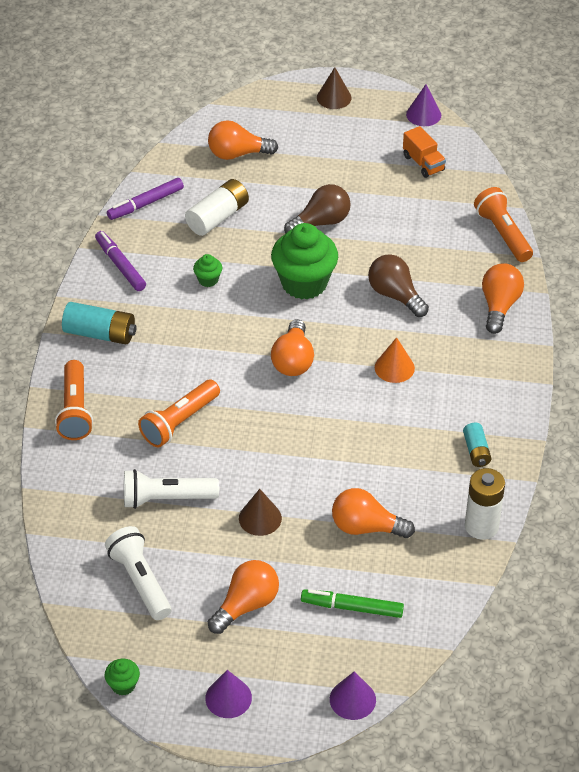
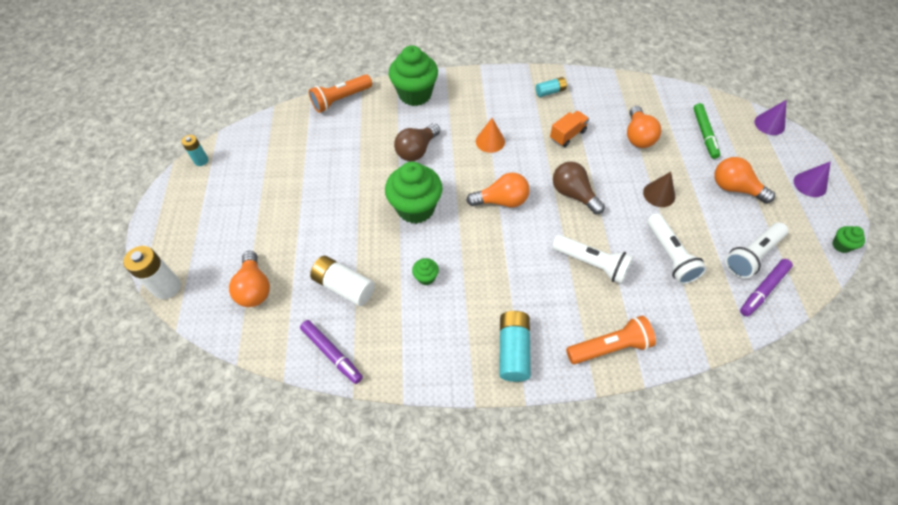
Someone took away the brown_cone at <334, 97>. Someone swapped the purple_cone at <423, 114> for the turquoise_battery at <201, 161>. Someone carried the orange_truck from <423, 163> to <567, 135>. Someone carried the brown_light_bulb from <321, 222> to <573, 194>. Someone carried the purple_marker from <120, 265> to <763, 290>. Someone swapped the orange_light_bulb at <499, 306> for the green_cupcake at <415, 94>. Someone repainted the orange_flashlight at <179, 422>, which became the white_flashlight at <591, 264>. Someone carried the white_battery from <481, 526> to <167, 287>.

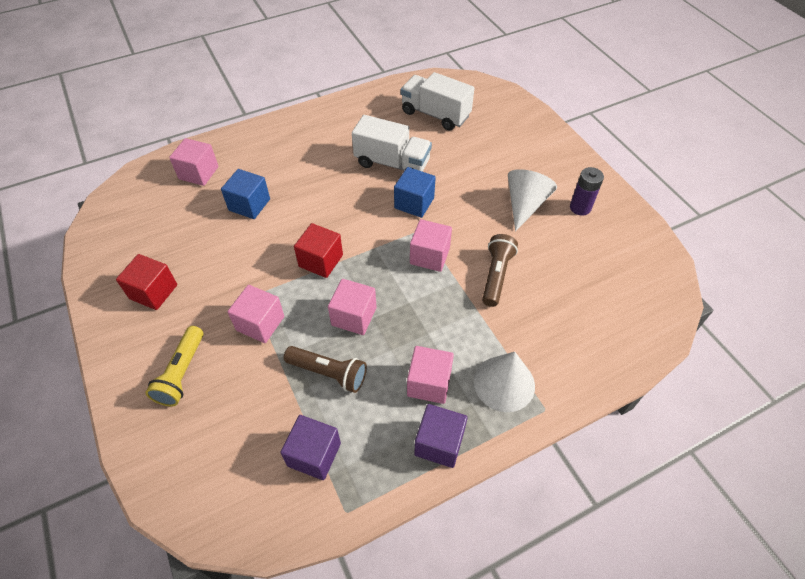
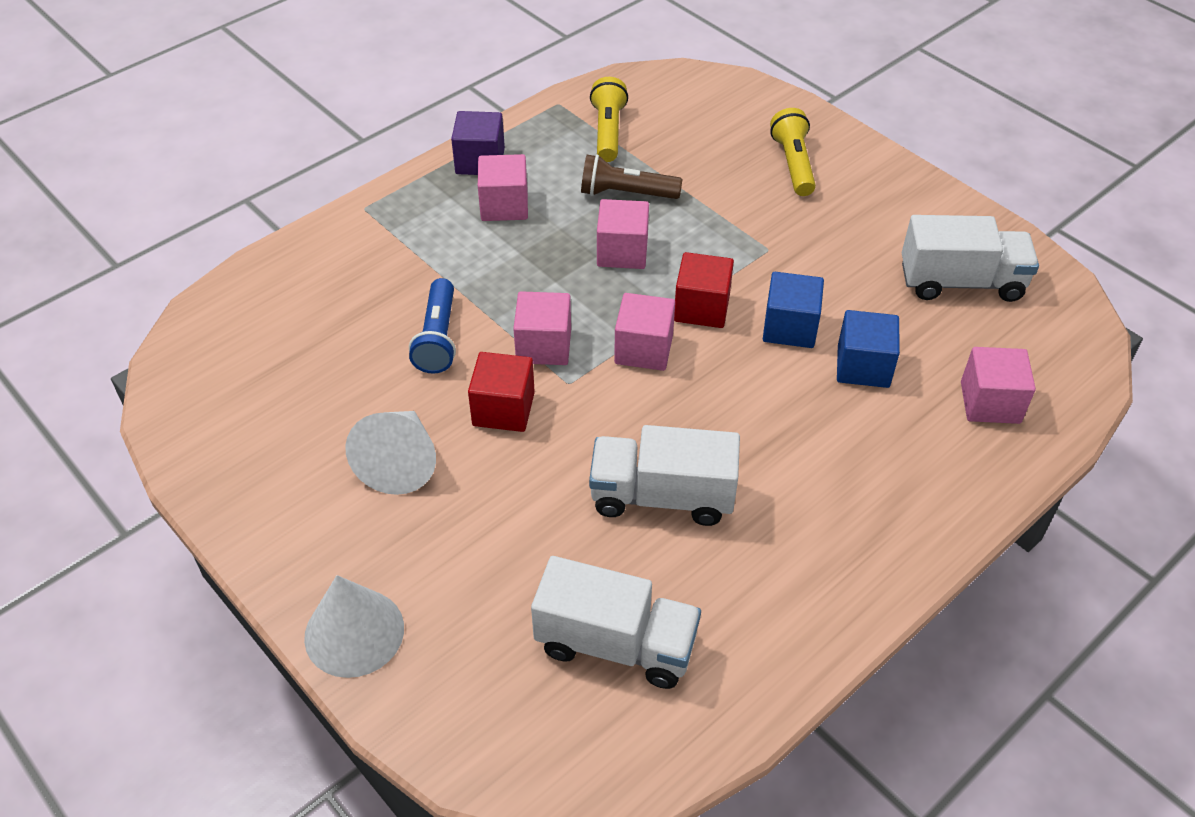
Someone carried the blue_cube from <414, 203> to <789, 327>. Someone took away the purple_battery at <580, 208>. Someone repainted the brown_flashlight at <496, 275>, which became the blue_flashlight at <438, 338>. Someone carried the red_cube from <153, 292> to <503, 409>. Someone carried the pink_cube from <260, 323> to <643, 349>. Someone carried the white_cone from <504, 383> to <354, 632>. Someone swapped the purple_cube at <314, 454> for the yellow_flashlight at <608, 131>. Someone put down the white_truck at <961, 282>.

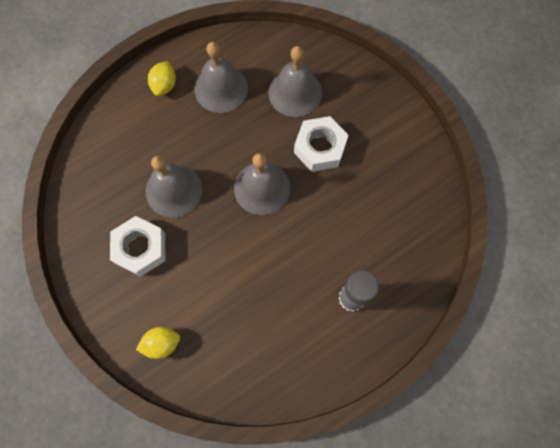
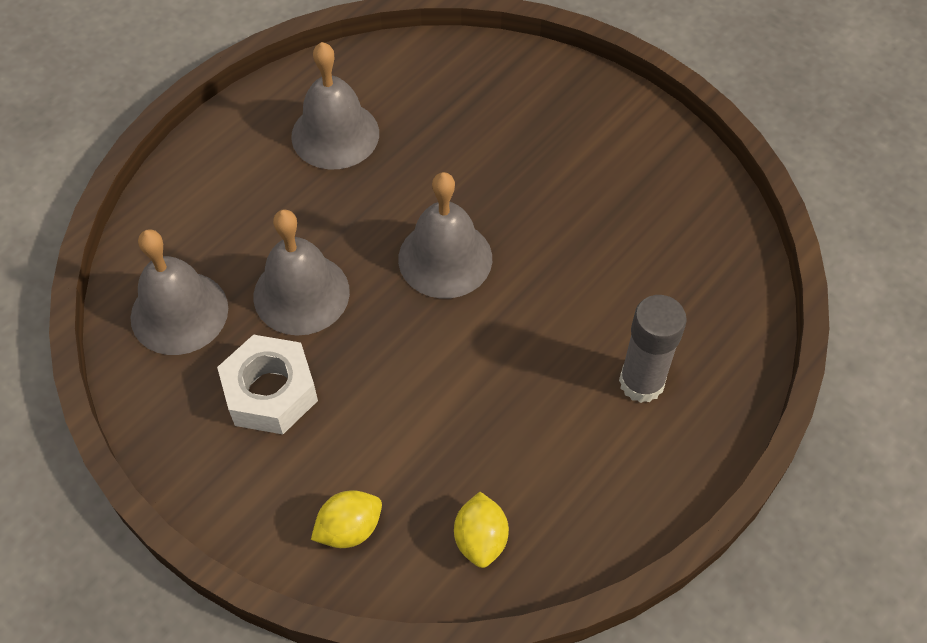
Someone carried the grey_bell from <295, 92> to <179, 312>. Someone carried the yellow_lemon from <164, 85> to <480, 539>. Someone took away the white_nut at <320, 148>.

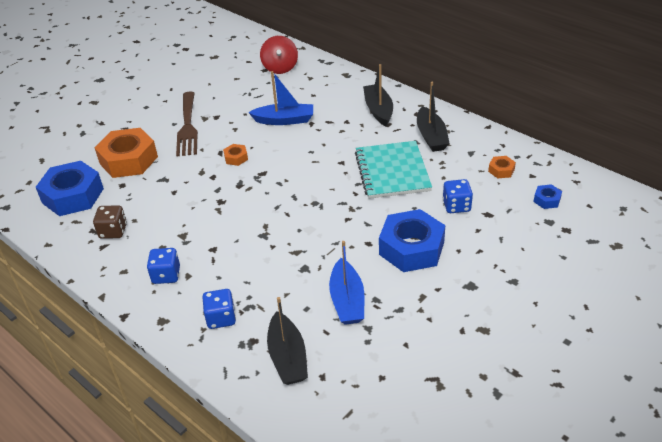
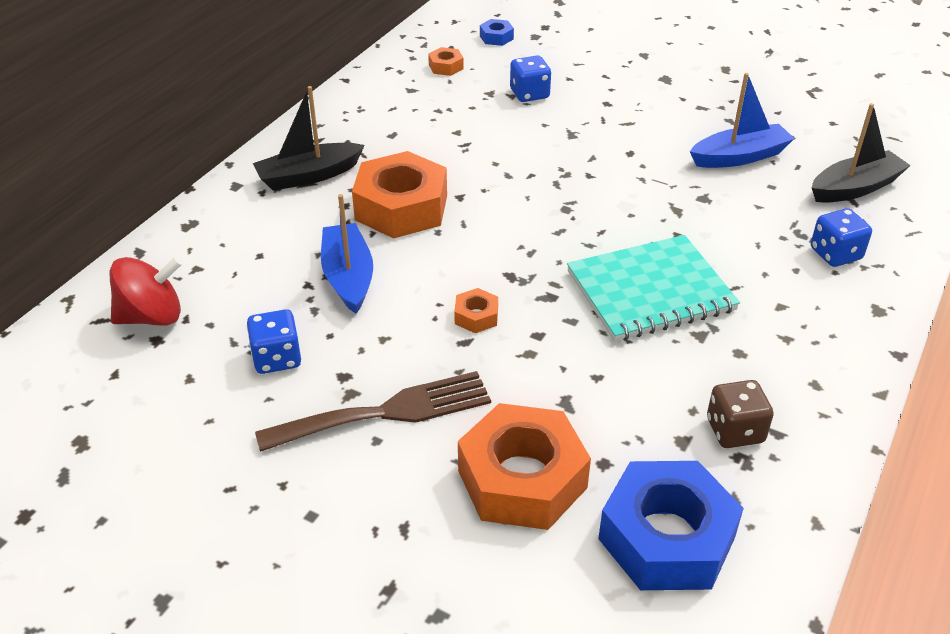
Someone took away the black_boat at <431, 136>. Someone carried the turquoise_notebook from <392, 171> to <650, 291>. Someone took away the blue_nut at <411, 248>. Someone carried the blue_dice from <166, 275> to <277, 358>. Someone put down the orange_nut at <401, 207>.

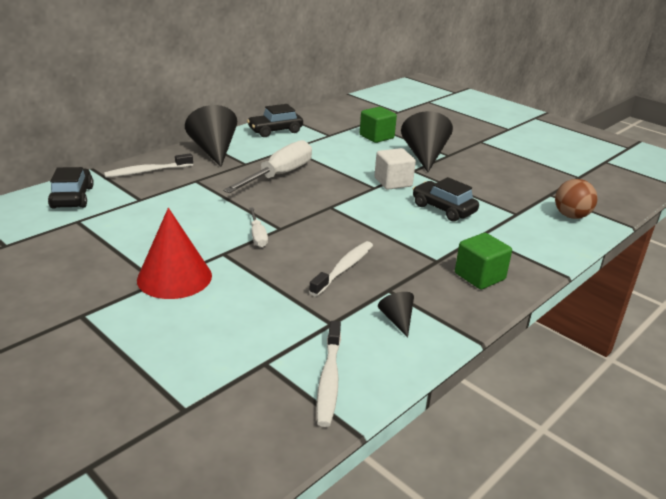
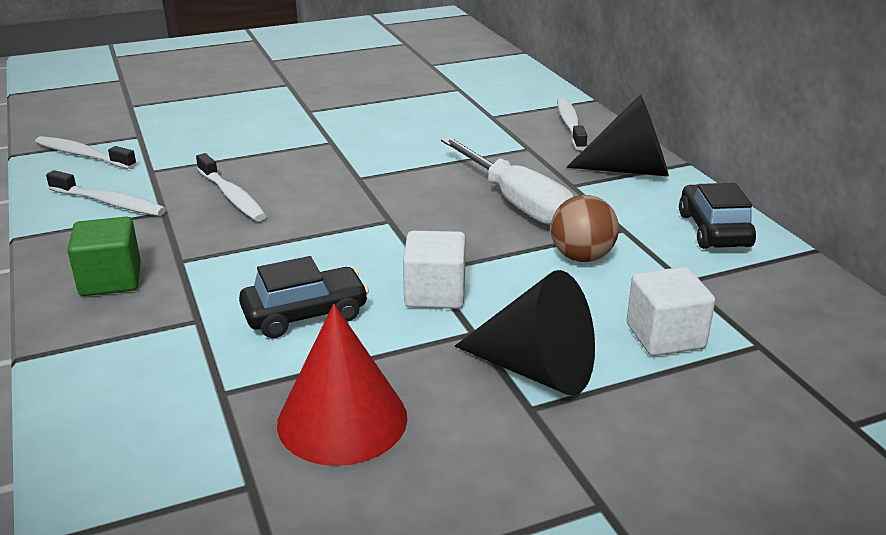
Someone repainted the green_cube at <376, 137>, which became the white_cube at <665, 336>. Someone took away the black_car at <72, 197>. Someone carried the brown_ball from <571, 216> to <581, 257>. Someone took away the white_screwdriver at <257, 236>. Someone carried the red_cone from <174, 277> to <342, 420>. Someone swapped the black_cone at <397, 320> for the white_toothbrush at <110, 203>.

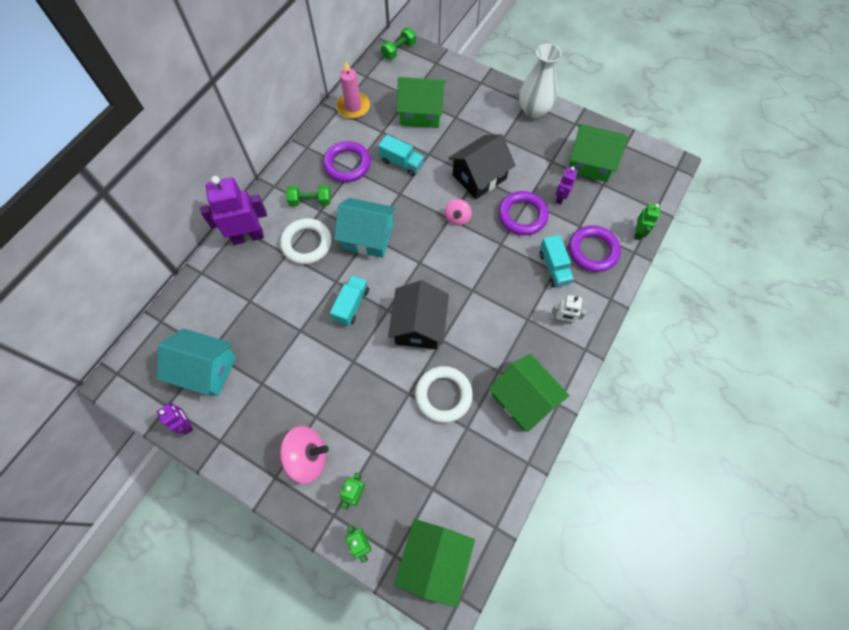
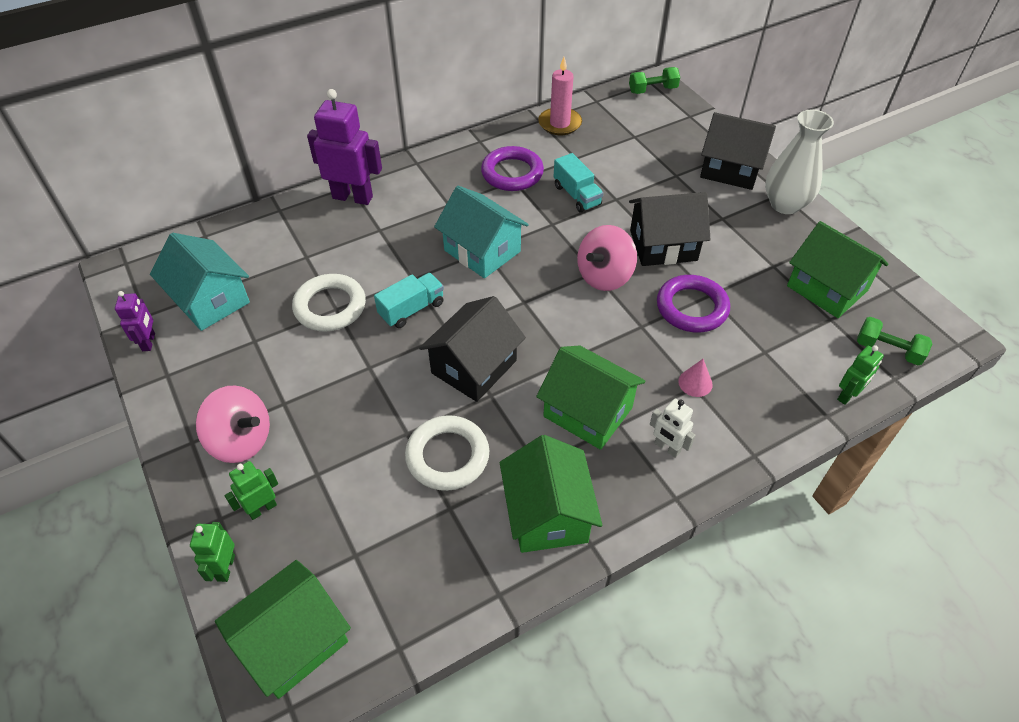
Someone carried the green_house from <421, 113> to <588, 412>. Someone took away the purple_robot at <560, 198>. Someone carried the green_dumbbell from <310, 201> to <888, 350>. Someone scaled the pink_spinning_top at <457, 218> by 1.69. Someone carried the white_ring from <306, 243> to <330, 306>. Someone took away the purple_ring at <593, 251>. Someone swapped the turquoise_truck at <554, 268> for the pink_cone at <695, 383>. Someone put down the black_house at <730, 169>.

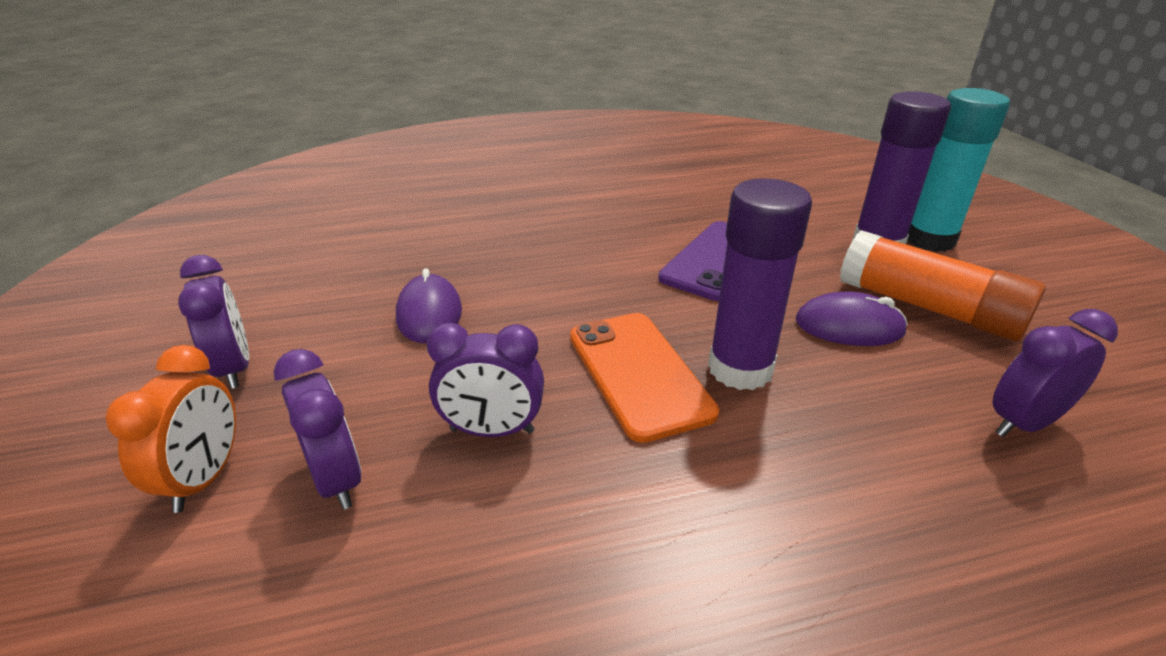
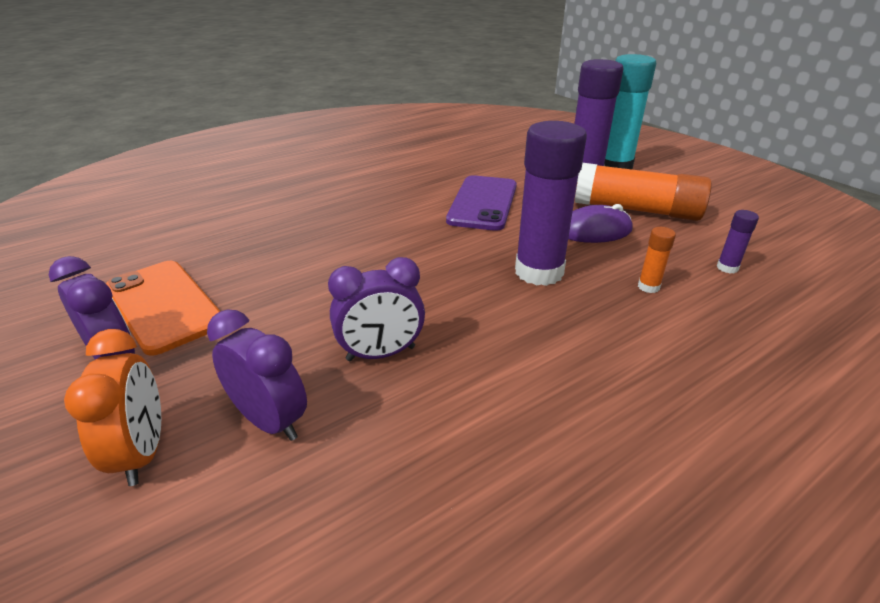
Someone took away the purple_mouse at <429, 314>. Someone swapped the purple_clock at <1023, 423> for the purple_glue_stick at <727, 268>. Someone carried the orange_phone from <639, 373> to <163, 305>. Someone put down the orange_glue_stick at <648, 287>.

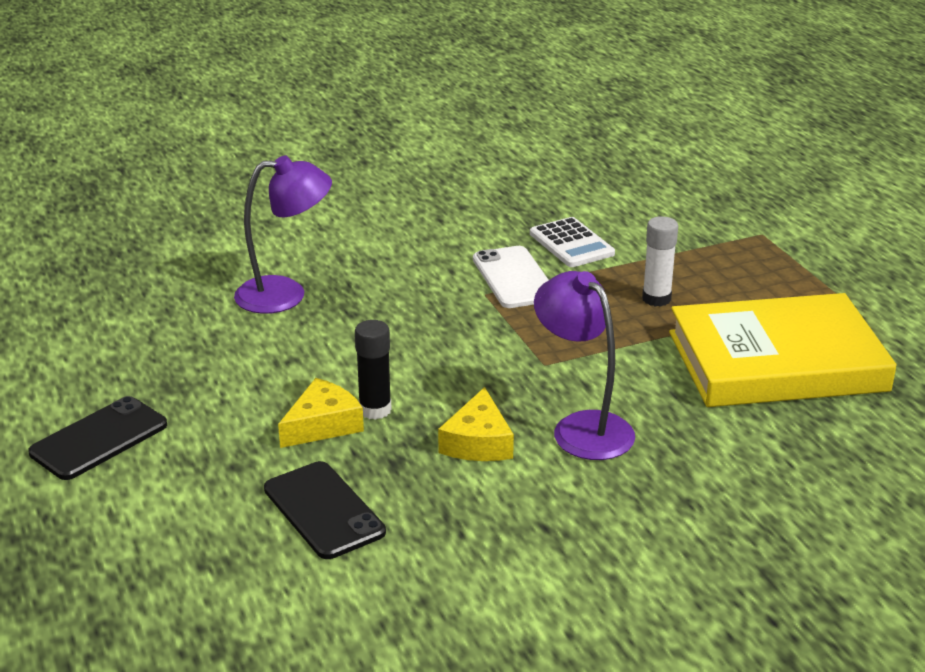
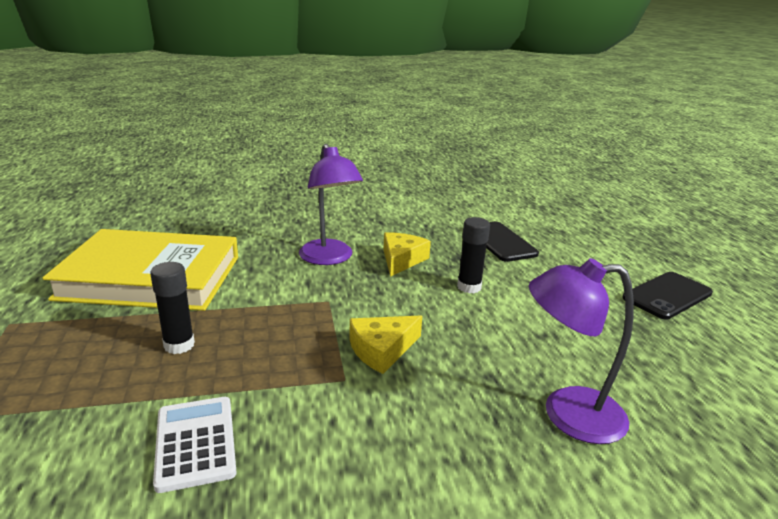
Someone repainted the white_glue_stick at <656, 299>, which became the black_glue_stick at <179, 345>. Someone took away the white_phone at <514, 278>. Someone carried the yellow_cheese from <323, 425> to <382, 350>.

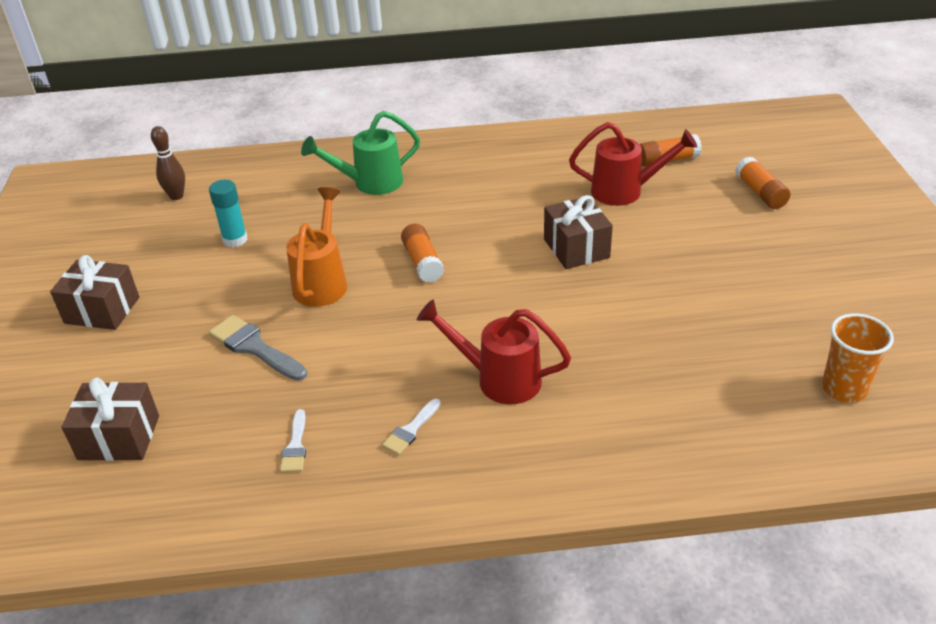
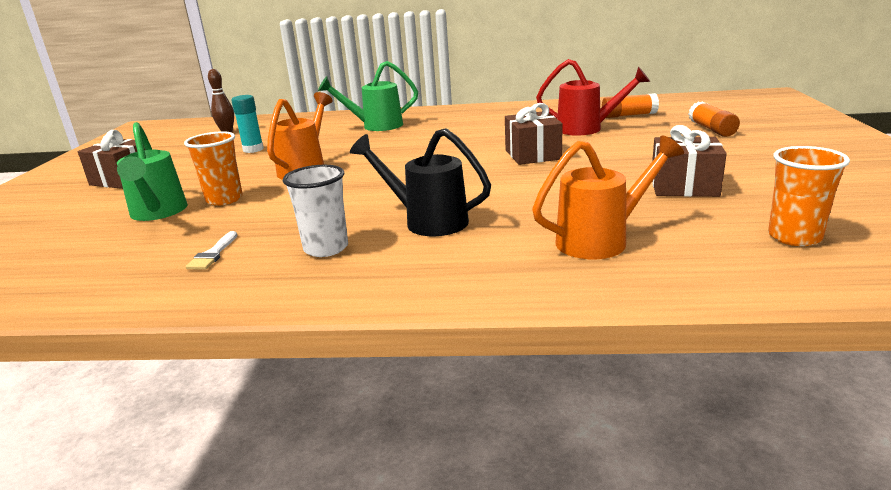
Someone took away the orange_glue_stick at <422, 262>. Someone repainted the red_watering_can at <498, 379>, which became the black_watering_can at <427, 221>. Someone swapped the grey_brush at <255, 347> for the orange_cup at <224, 199>. Someone carried the brown_gift from <119, 437> to <684, 186>. Someone swapped the white_brush at <411, 430> for the white_cup at <326, 248>. Someone put down the green_watering_can at <158, 213>. Someone put down the orange_watering_can at <601, 240>.

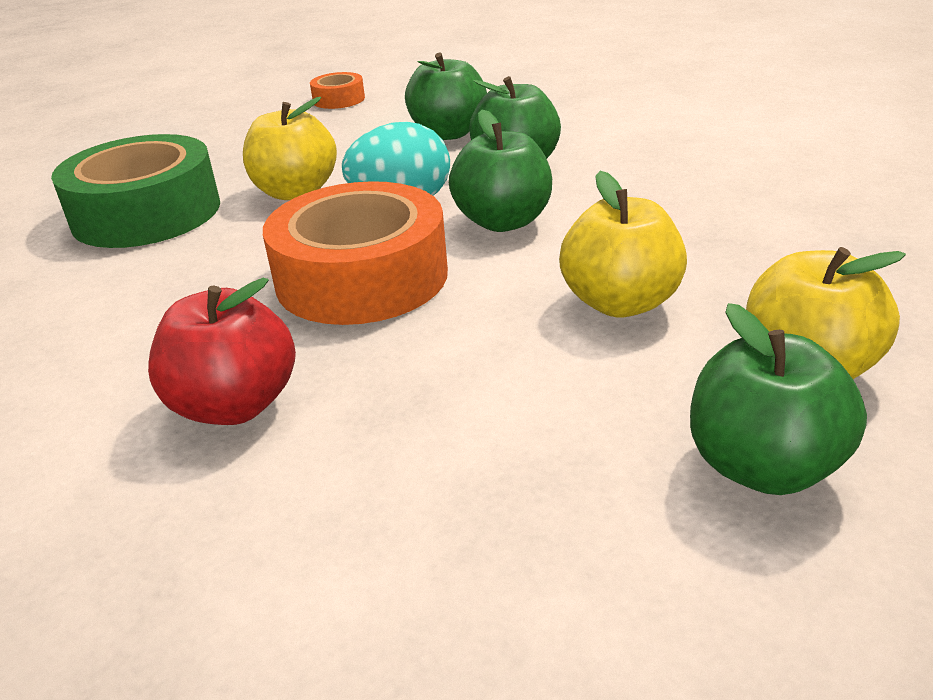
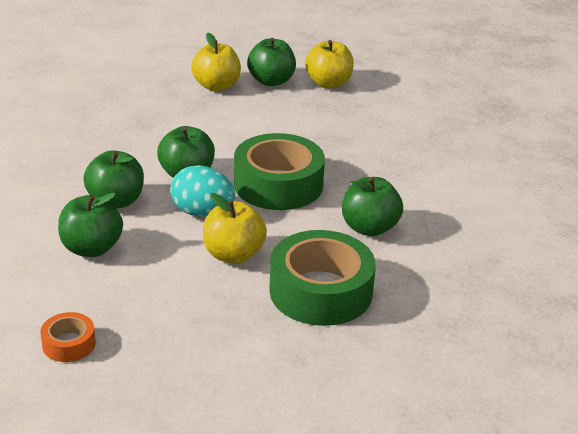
Someone carried the yellow_apple from <620, 303> to <328, 83>. Someone repainted the orange_tape at <362, 277>, which became the green_tape at <278, 184>. Someone took away the red_apple at <235, 405>. Someone put down the green_apple at <369, 228>.

